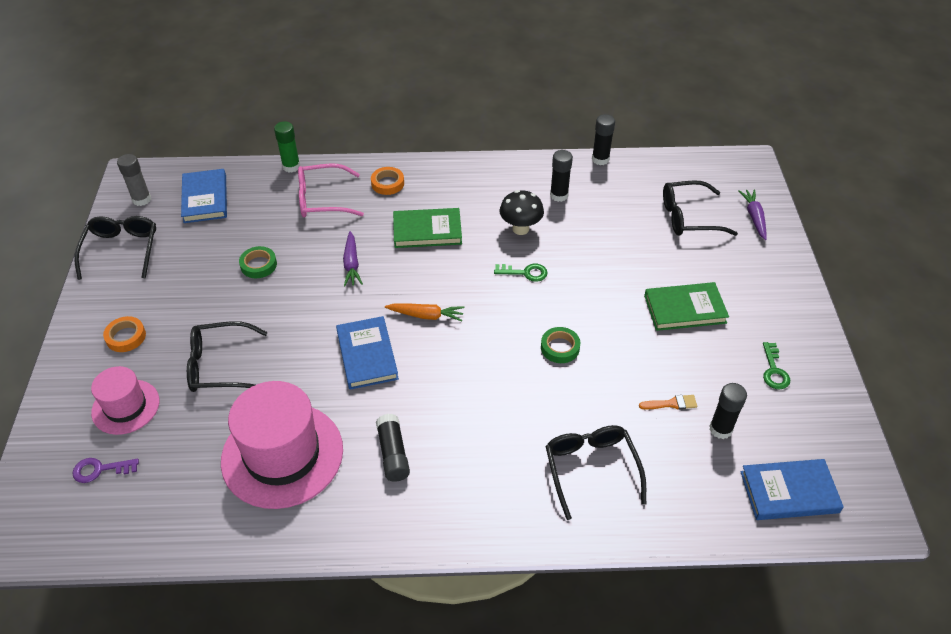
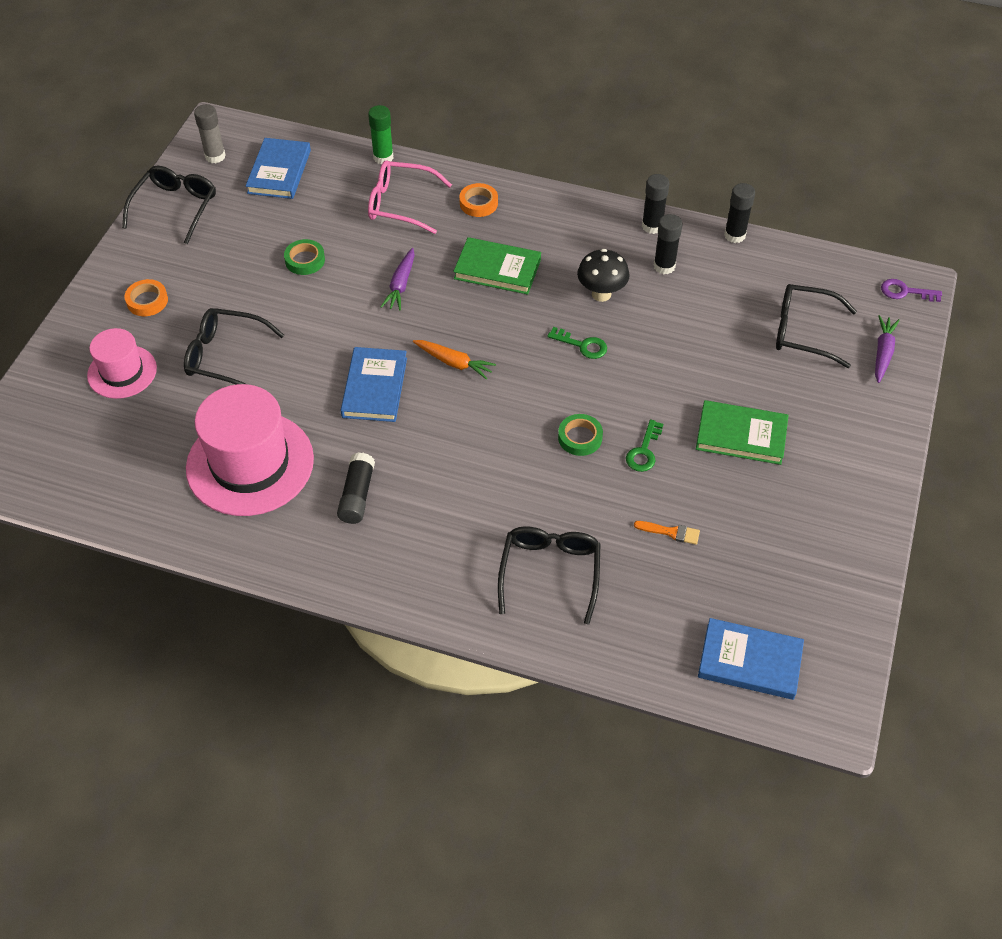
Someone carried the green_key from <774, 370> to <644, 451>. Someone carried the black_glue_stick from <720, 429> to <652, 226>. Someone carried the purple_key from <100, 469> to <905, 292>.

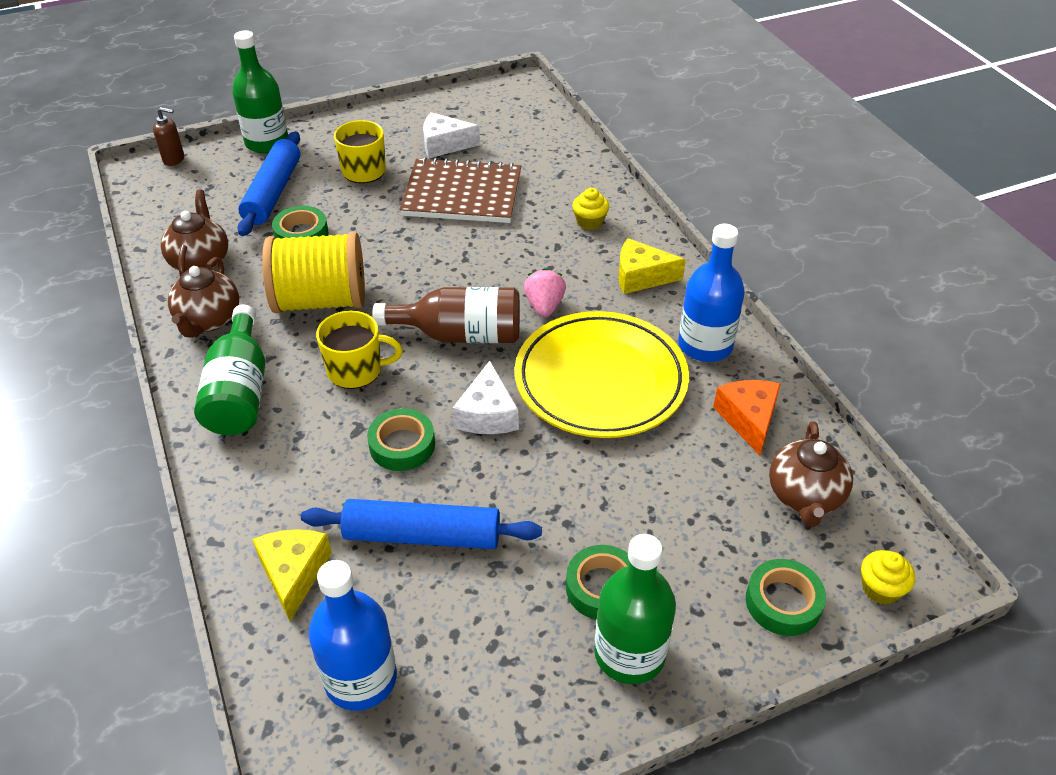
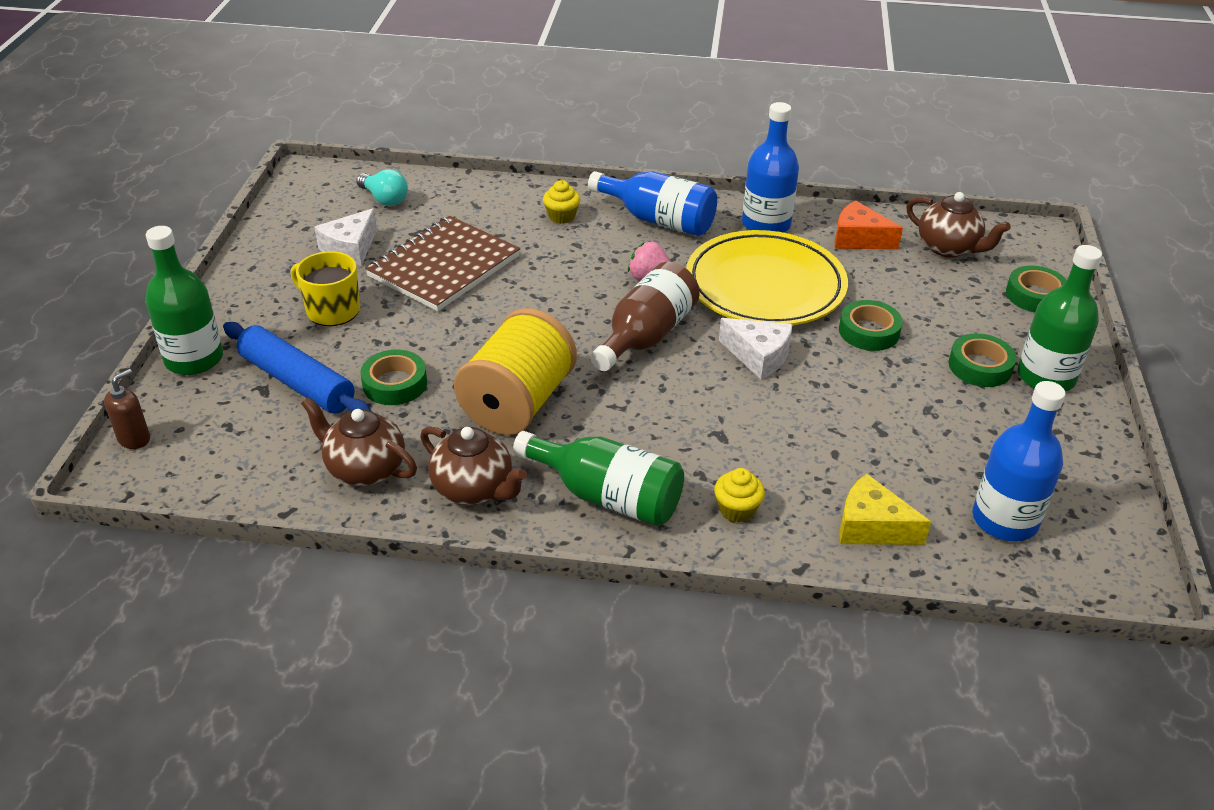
Someone swapped the yellow_cheese at <641, 276> for the blue_bottle at <658, 220>. Someone took away the yellow_mug at <356, 370>. Someone carried the green_tape from <402, 445> to <869, 331>. Someone took away the blue_rolling_pin at <423, 535>. Someone carried the yellow_cupcake from <880, 588> to <737, 509>. Someone put down the turquoise_light_bulb at <384, 199>.

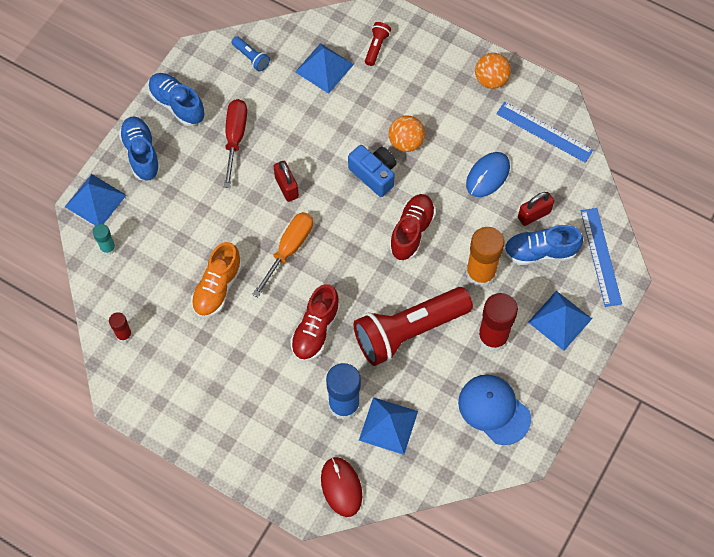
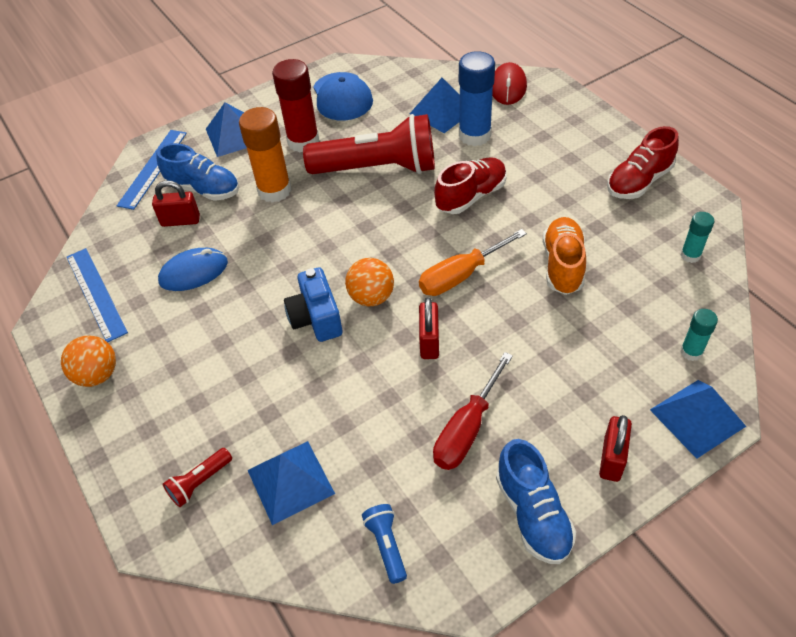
Someone carried the orange_ball from <406, 142> to <371, 297>. Someone swapped the blue_shoe at <141, 154> for the red_padlock at <611, 459>. Someone carried the red_shoe from <412, 231> to <638, 181>. Someone rotated the orange_shoe at <217, 288> by 45 degrees counterclockwise. Someone repainted the red_glue_stick at <124, 335>, which became the turquoise_glue_stick at <690, 255>.

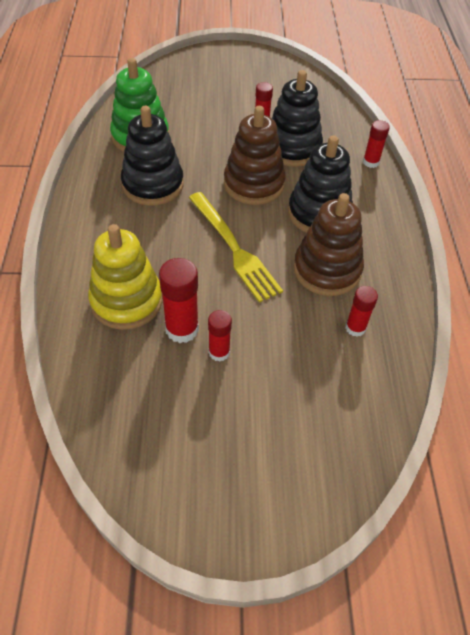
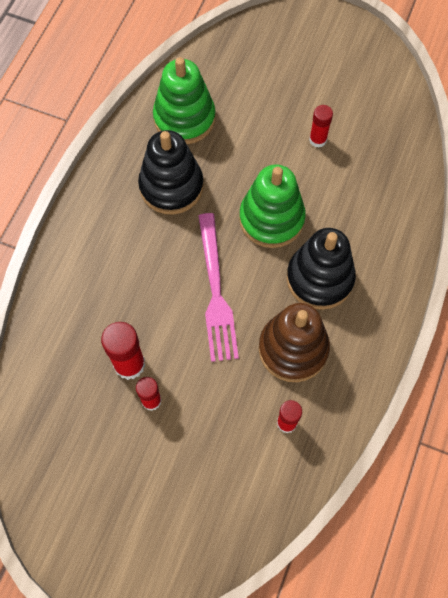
Someone took away the black_stacking_toy at <292, 148>. Someone repainted the brown_stacking_toy at <253, 184>, which became the green_stacking_toy at <271, 219>. Someone took away the red_glue_stick at <371, 162>. Someone repainted the yellow_fork at <233, 248>, which became the pink_fork at <215, 291>. Someone took away the yellow_stacking_toy at <126, 301>.

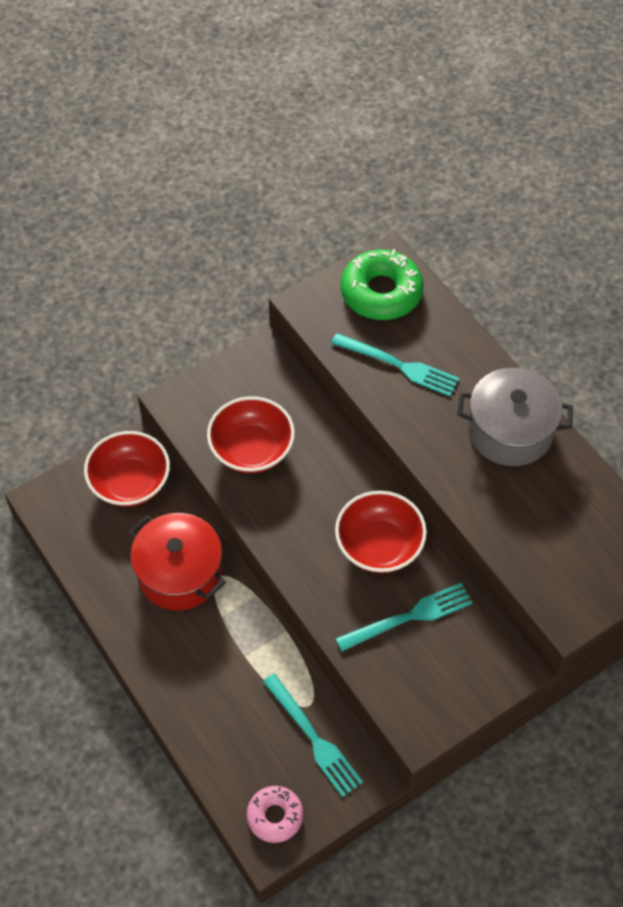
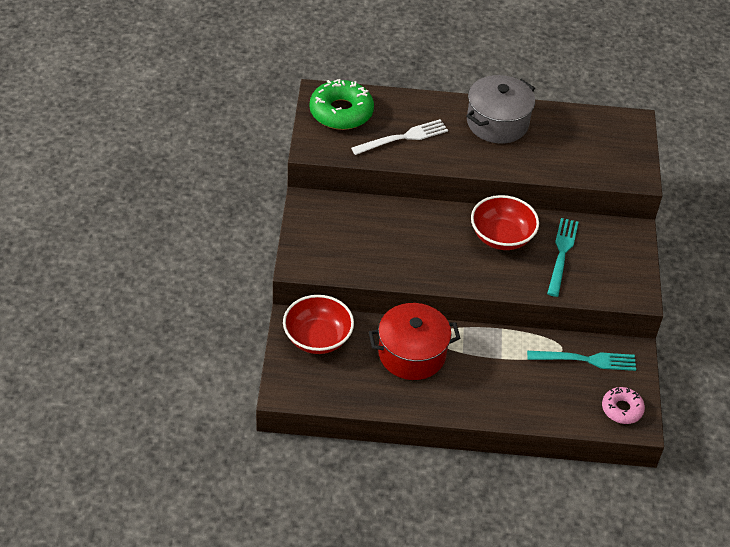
Someone repainted the turquoise_fork at <400, 366>, which became the white_fork at <404, 137>. Someone took away the red_bowl at <252, 449>.

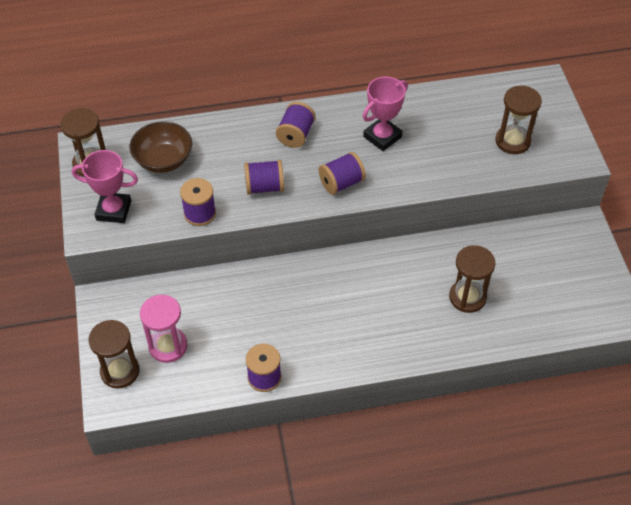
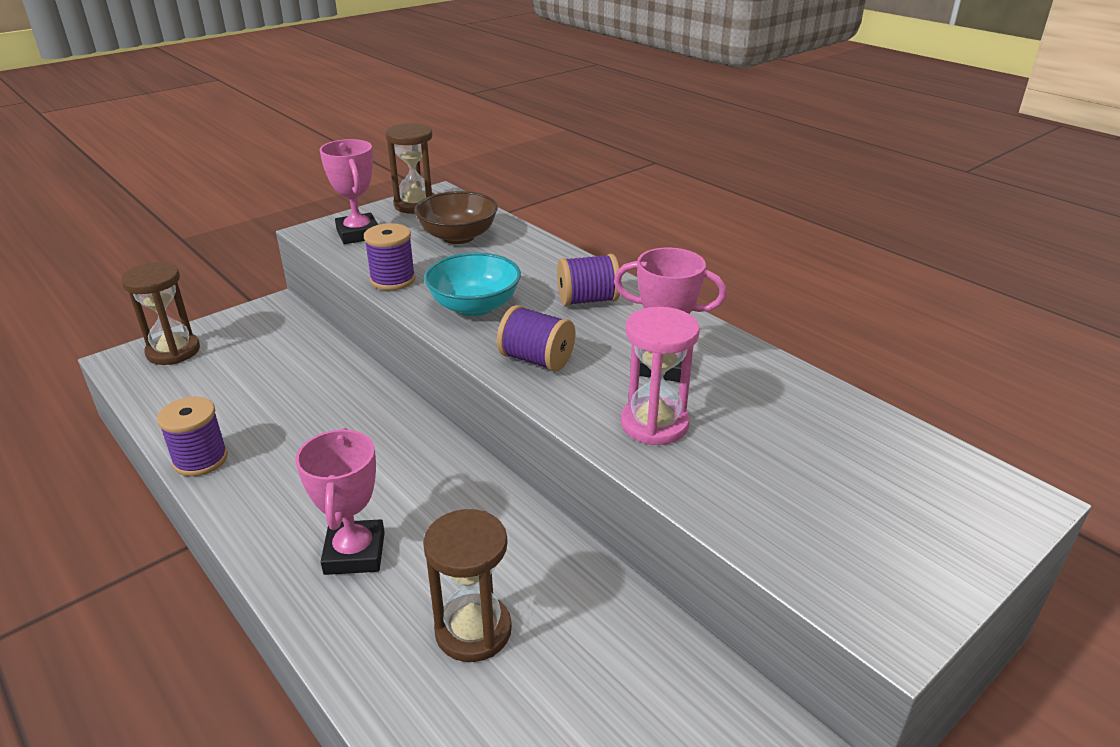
Someone took away the brown_hourglass at <513, 141>. Someone swapped the purple_spool at <264, 187> for the turquoise_bowl at <474, 306>. Someone carried the pink_hourglass from <168, 346> to <654, 424>. Someone put down the pink_trophy at <354, 553>.

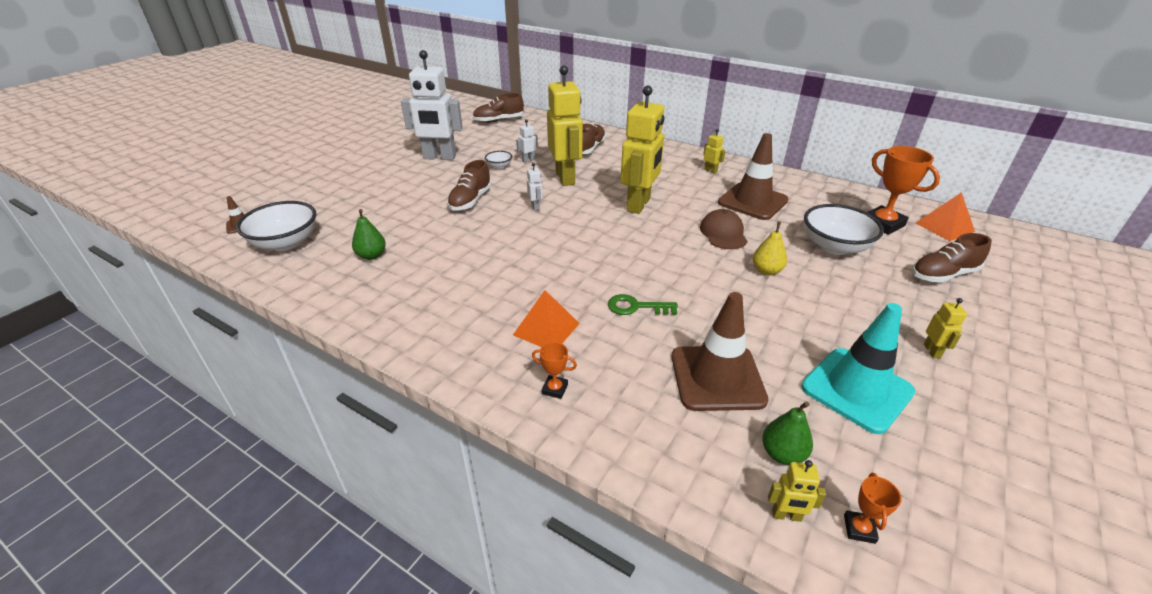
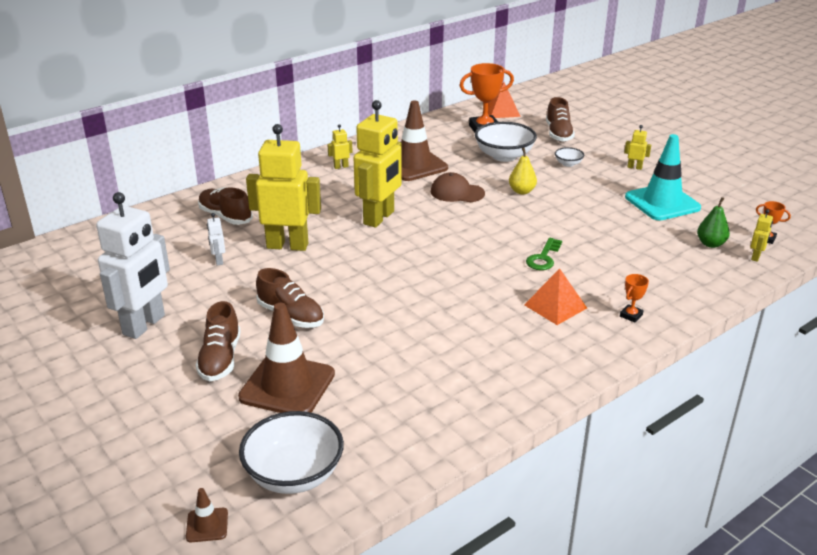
Someone rotated the yellow_robot at <639, 205> by 75 degrees clockwise. Someone carried the brown_shoe from <499, 120> to <220, 359>. Someone carried the white_bowl from <499, 166> to <568, 164>. Someone took away the white_robot at <535, 207>. Someone took away the green_pear at <372, 255>. Someone carried the brown_traffic_cone from <717, 378> to <287, 386>.

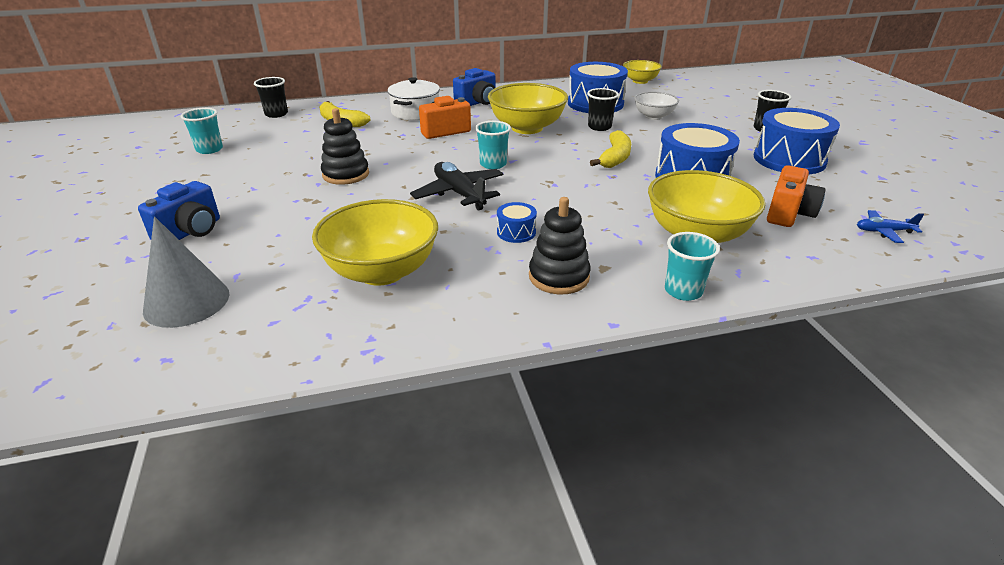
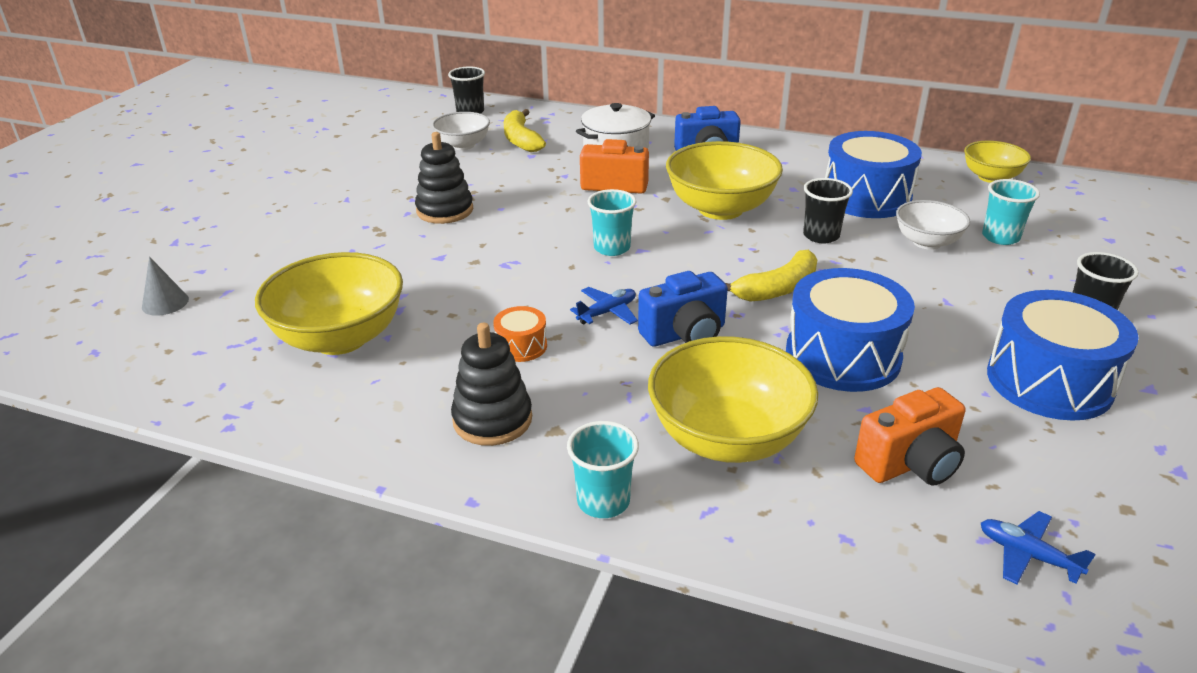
Someone carried the turquoise_cup from <209, 149> to <1000, 237>. Someone took away the black_plane at <459, 194>. Someone carried the blue_camera from <190, 232> to <685, 334>. Someone repainted the blue_drum at <516, 232>, which became the orange_drum at <521, 346>. Someone scaled the grey_cone at <186, 302> by 0.53. Someone put down the white_bowl at <463, 145>. Someone put down the blue_plane at <607, 312>.

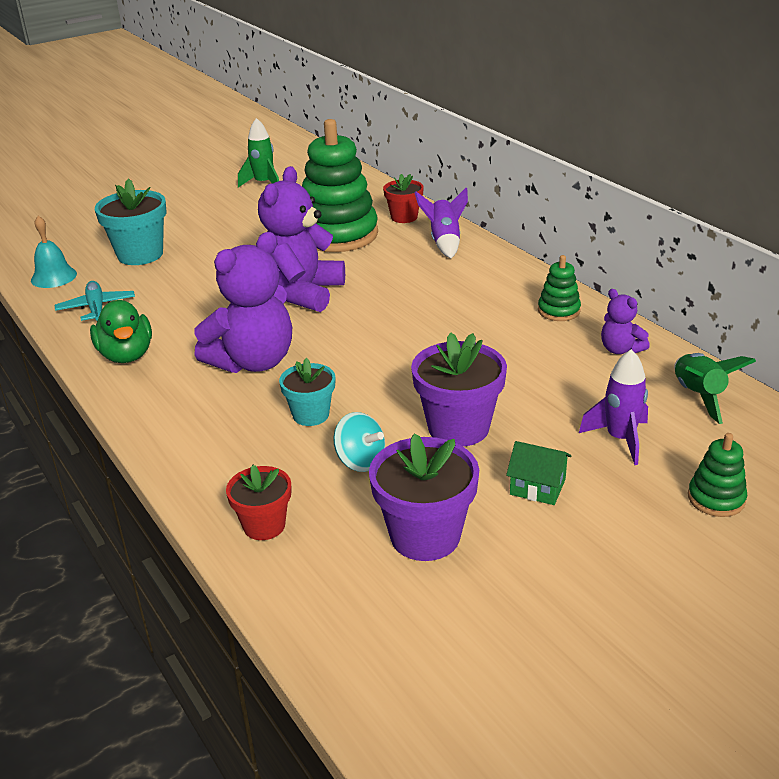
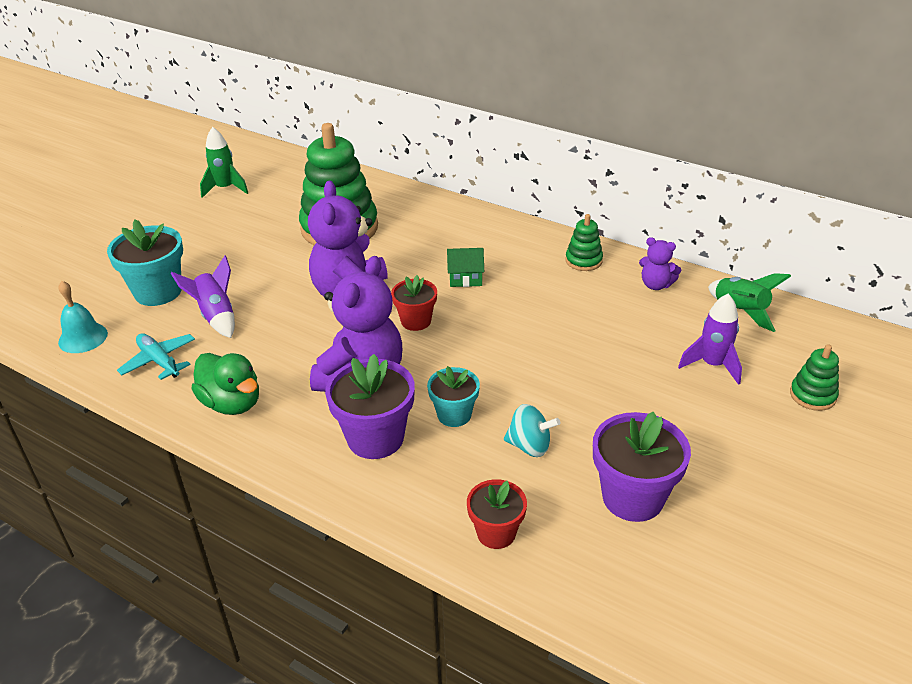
Someone carried the red_flower_pot from <404, 217> to <416, 321>. Someone carried the purple_rocket from <444, 242> to <216, 316>. Someone carried the purple_flower_pot from <458, 428> to <375, 438>. Someone carried the green_house from <537, 487> to <465, 278>.

